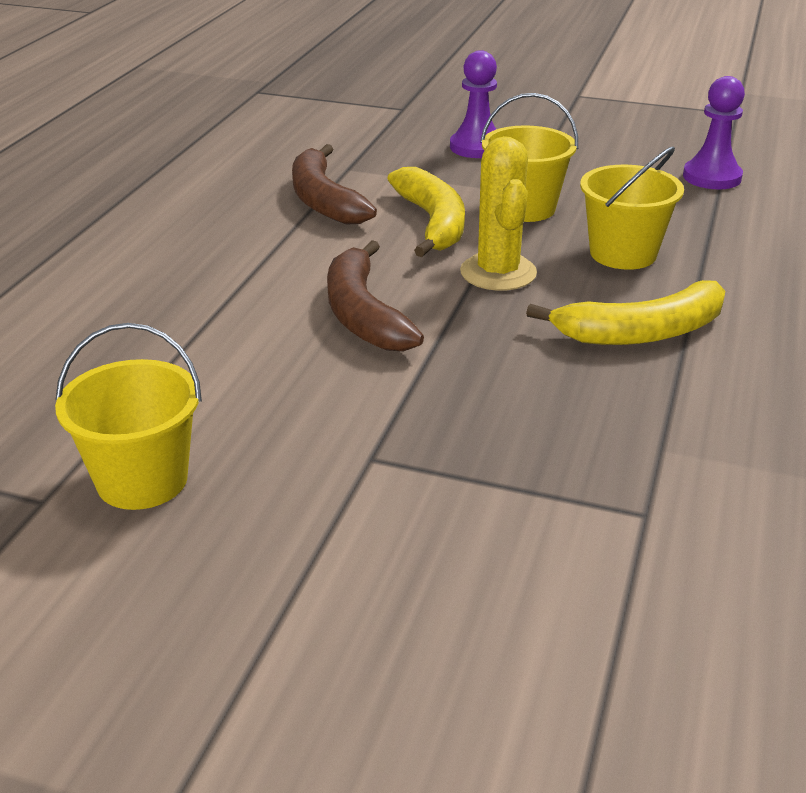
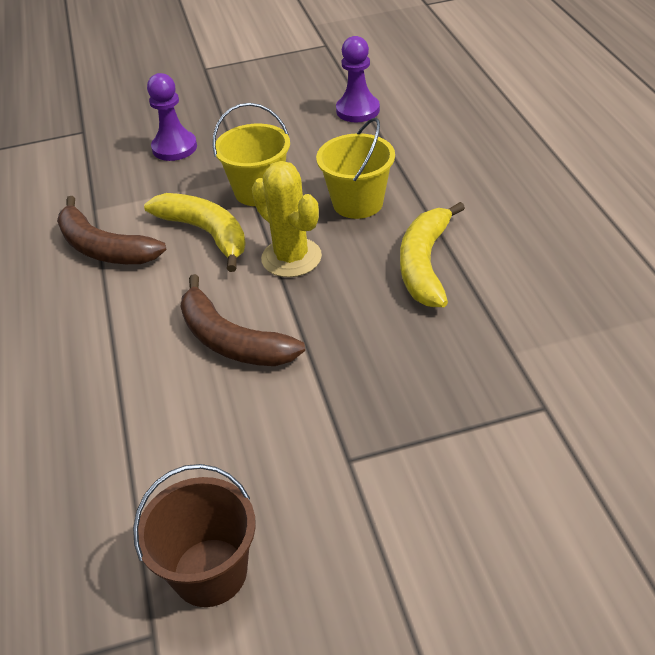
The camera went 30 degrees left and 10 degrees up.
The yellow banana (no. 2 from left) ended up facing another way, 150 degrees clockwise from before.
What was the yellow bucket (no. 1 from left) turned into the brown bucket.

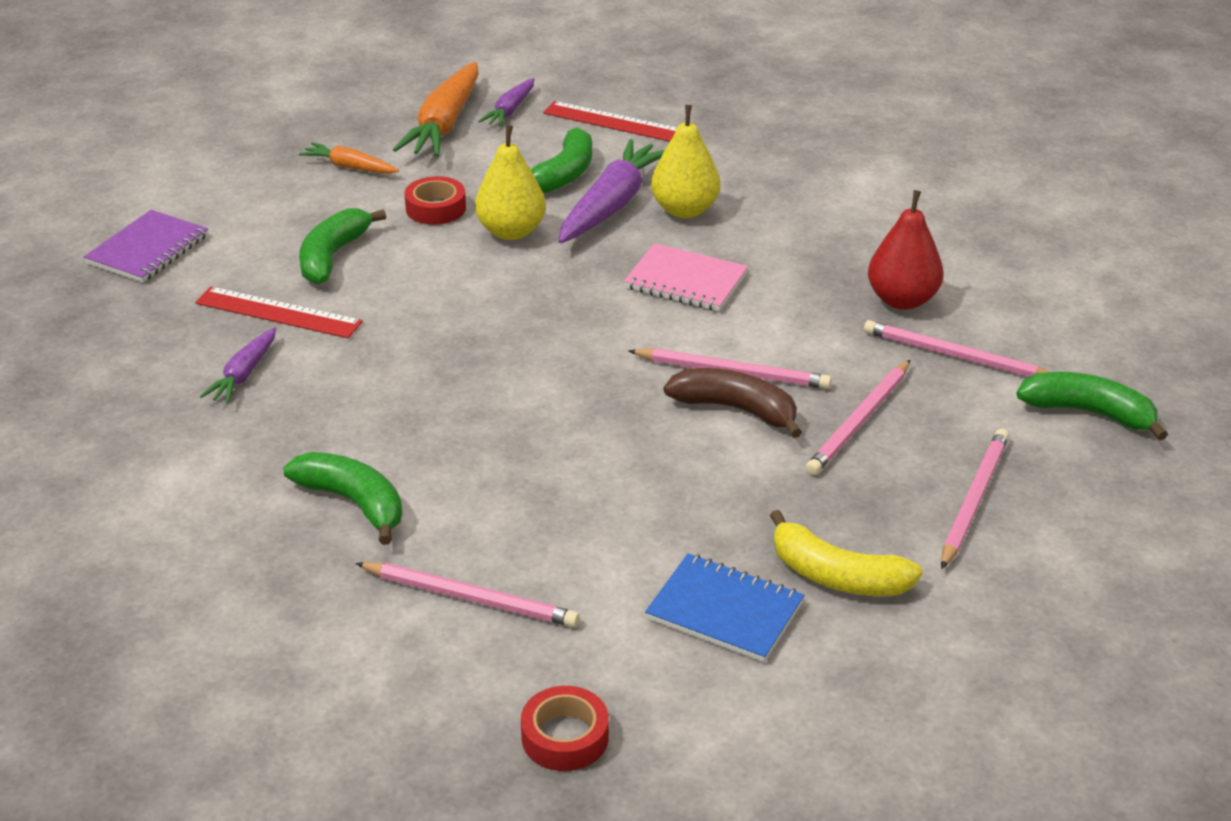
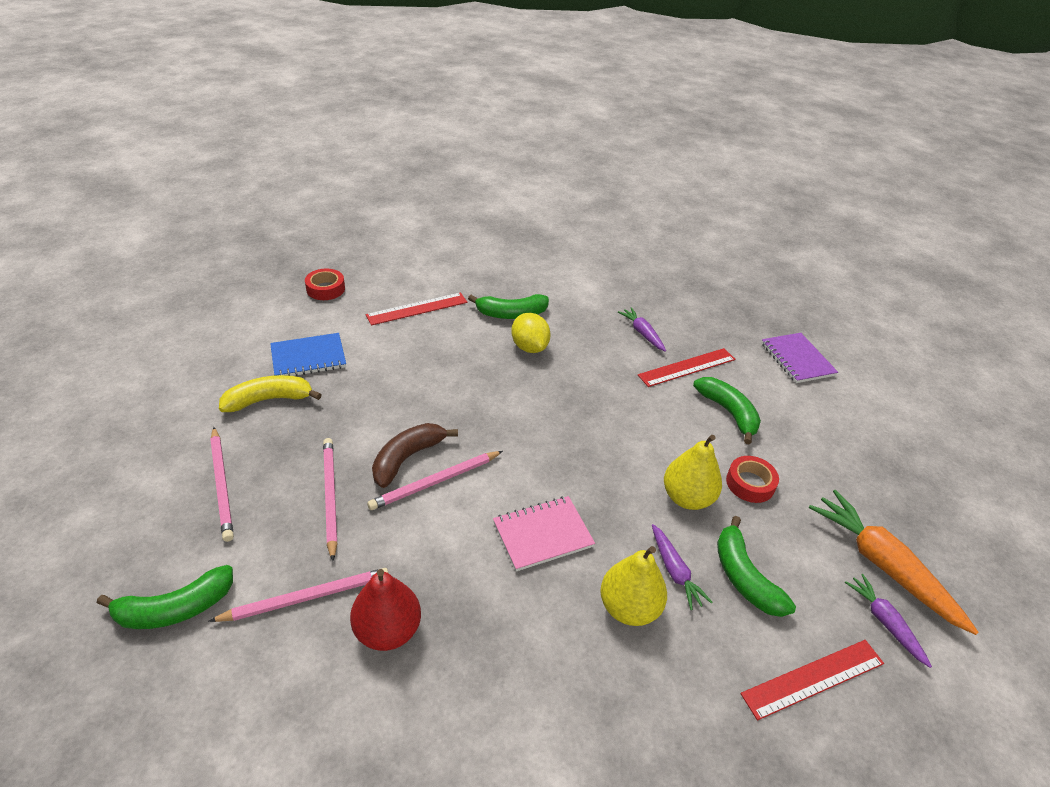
The camera went 130 degrees right and 5 degrees up.
The size of the purple carrot (no. 3 from left in the first image) changed by a factor of 0.54.
The second view lost the orange carrot (no. 1 from left).
The brown banana ended up facing another way, 150 degrees clockwise from before.
Where the pink pencil (no. 1 from left) stood, the red ruler (no. 1 from left) came to stand.
The second view gained the yellow lemon.

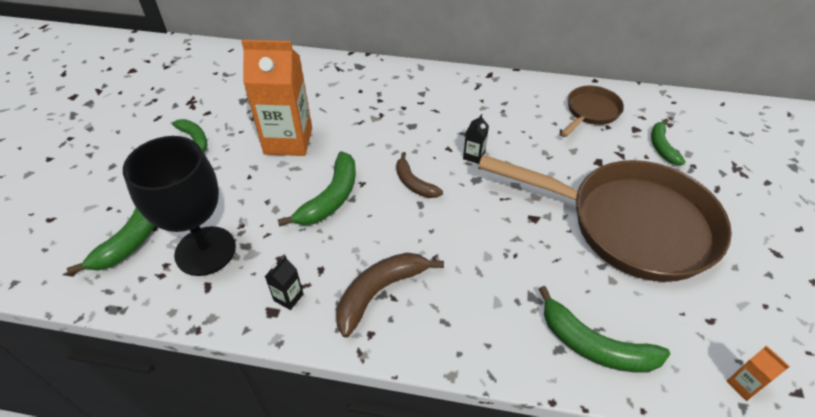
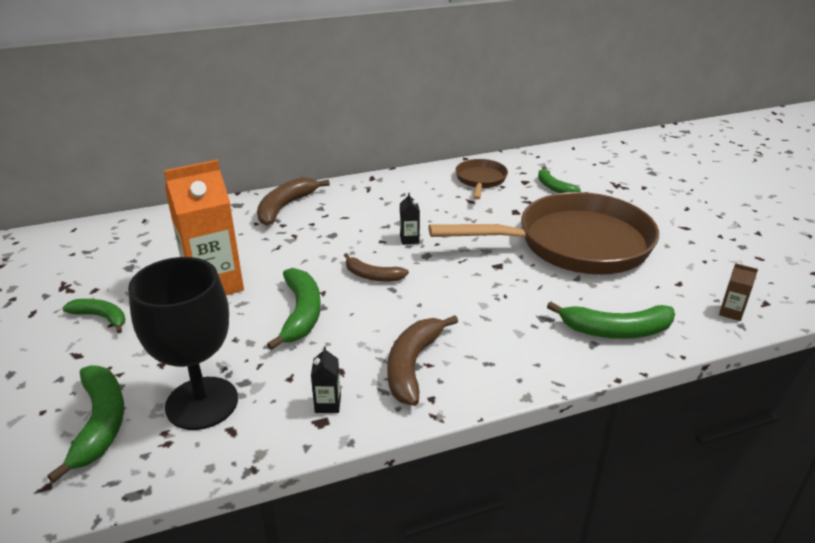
The camera went 30 degrees left and 15 degrees down.
What was the orange carton (no. 2 from left) turned into the brown carton.
The second view gained the brown banana (no. 1 from left).

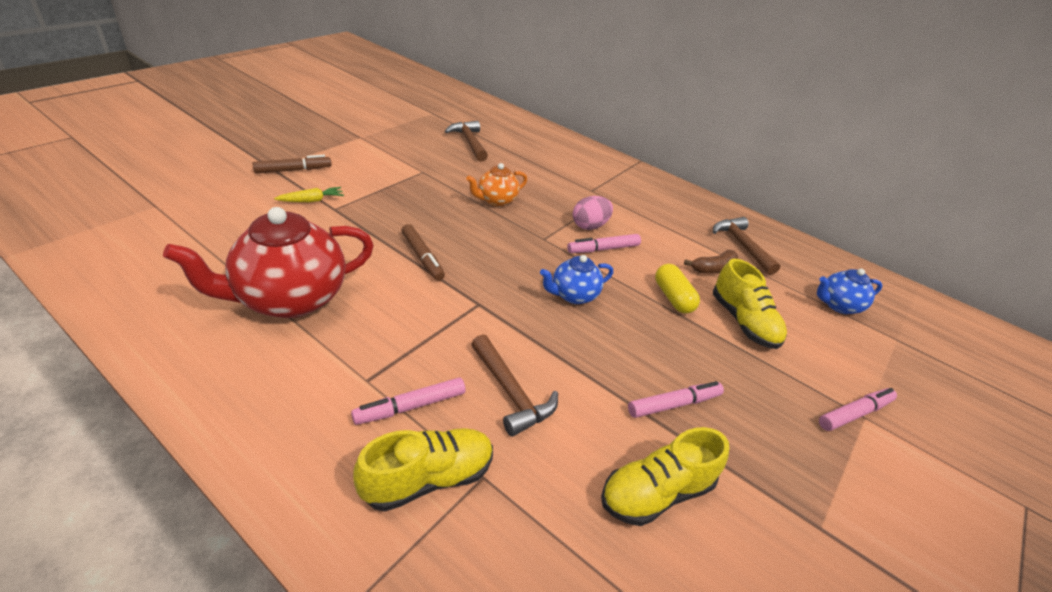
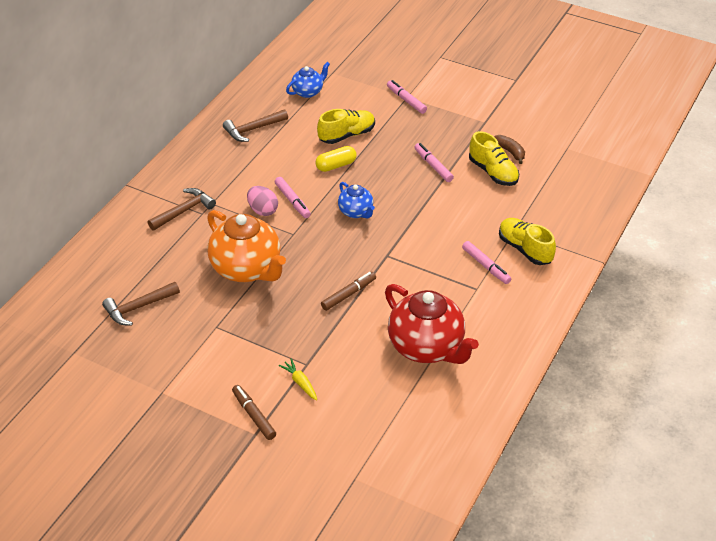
The camera went 95 degrees left and 5 degrees up.
The size of the orange teapot changed by a factor of 1.94.
The brown banana ended up elsewhere.
The blue teapot (no. 2 from left in the first image) ended up facing another way, 105 degrees counterclockwise from before.
The brown hammer (no. 2 from left) ended up elsewhere.

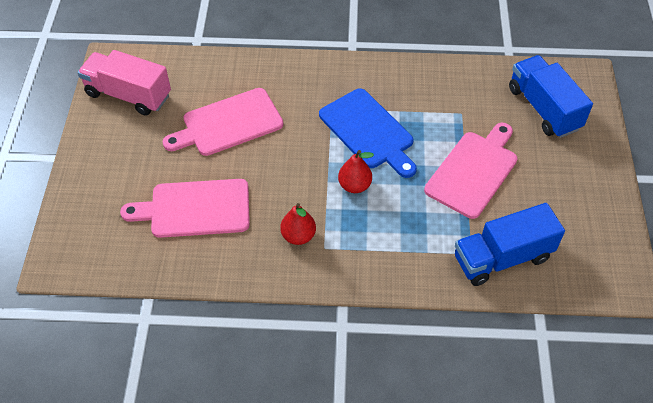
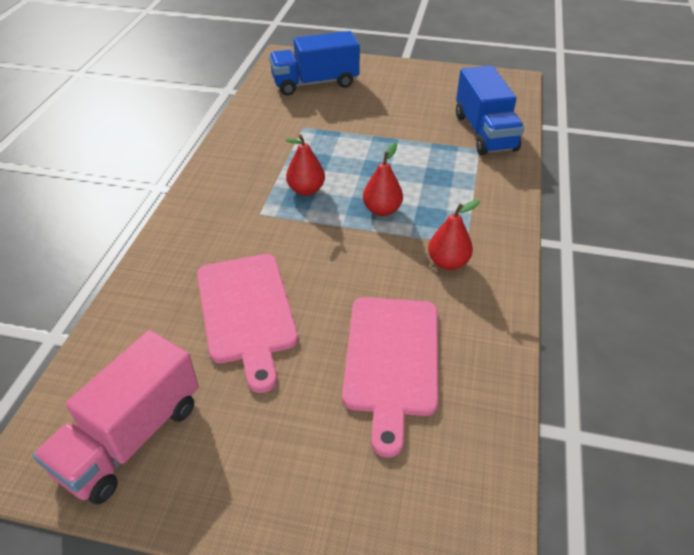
The camera went 80 degrees left and 10 degrees down.
Where the blue cutting board stood, the red pear (no. 1 from left) came to stand.
The second view lost the pink cutting board (no. 3 from left).

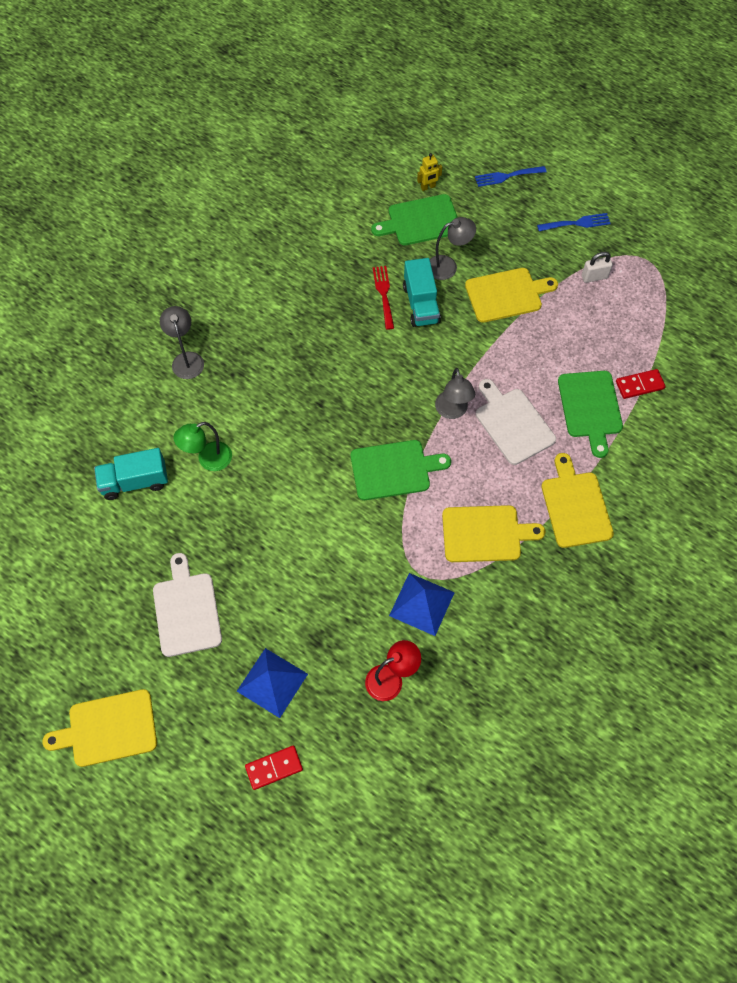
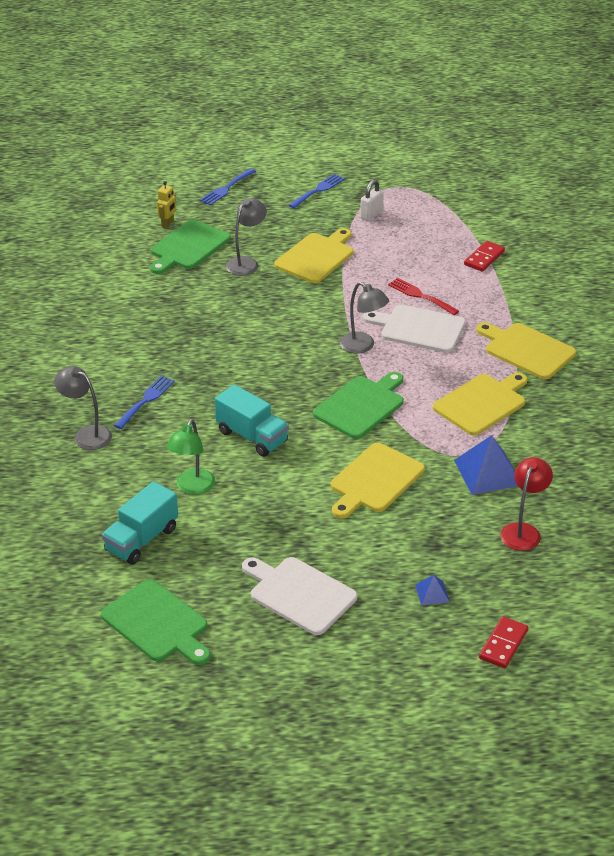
The camera went 40 degrees left and 25 degrees down.
The turquoise truck (no. 2 from left) ended up elsewhere.
The red fork ended up elsewhere.
The green cutting board (no. 3 from left in the first image) ended up elsewhere.
The size of the blue pyramid (no. 1 from left) changed by a factor of 0.50.
The yellow cutting board (no. 1 from left in the first image) ended up elsewhere.
The second view gained the blue fork (no. 1 from left).

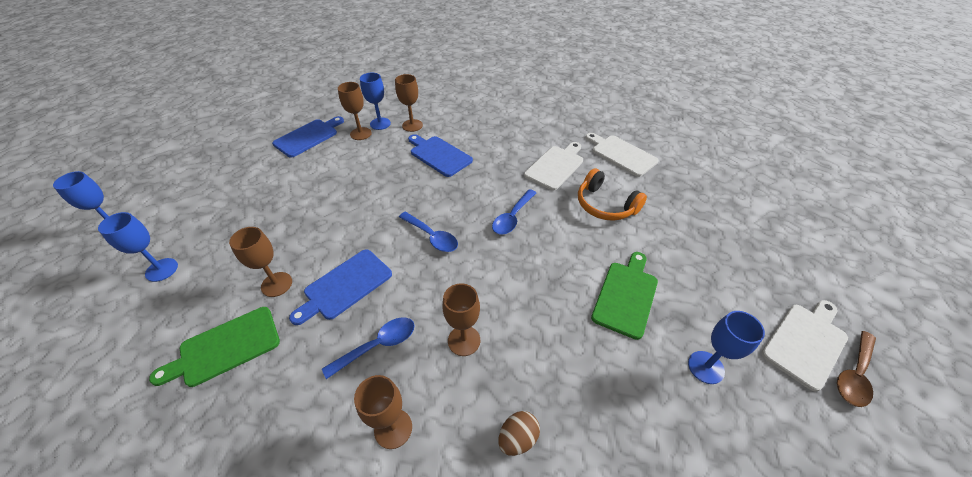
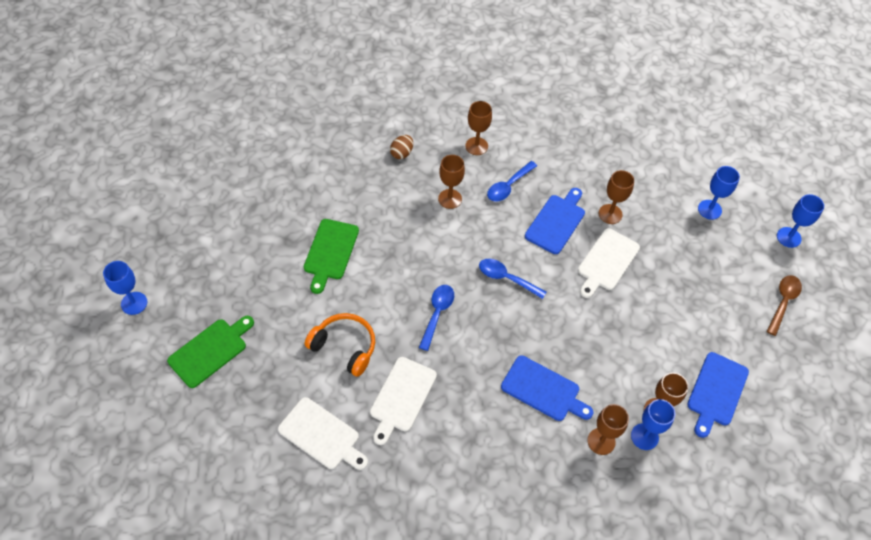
The camera went 165 degrees right and 10 degrees up.
The white cutting board (no. 3 from left) ended up elsewhere.
The green cutting board (no. 1 from left) ended up elsewhere.
The blue goblet (no. 4 from left in the first image) ended up elsewhere.
The brown spoon ended up elsewhere.

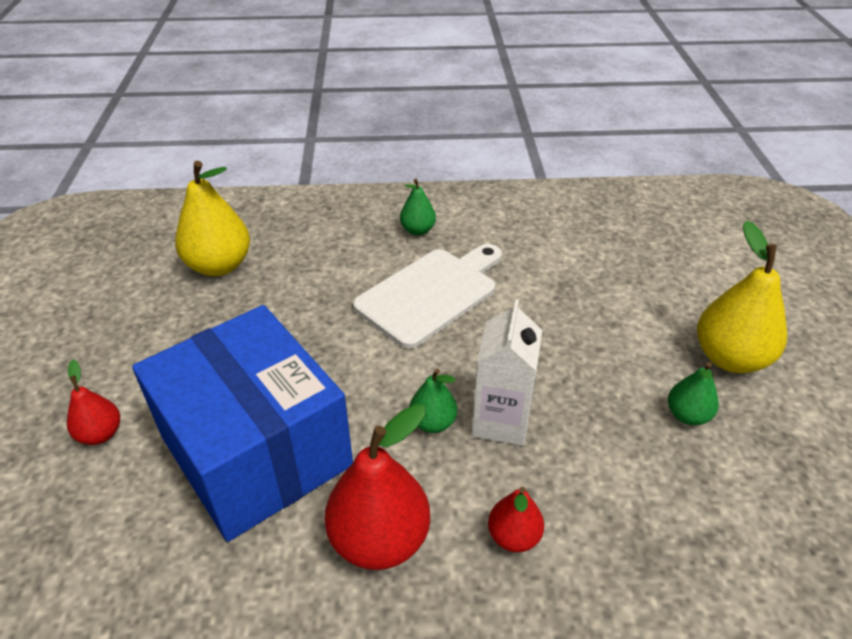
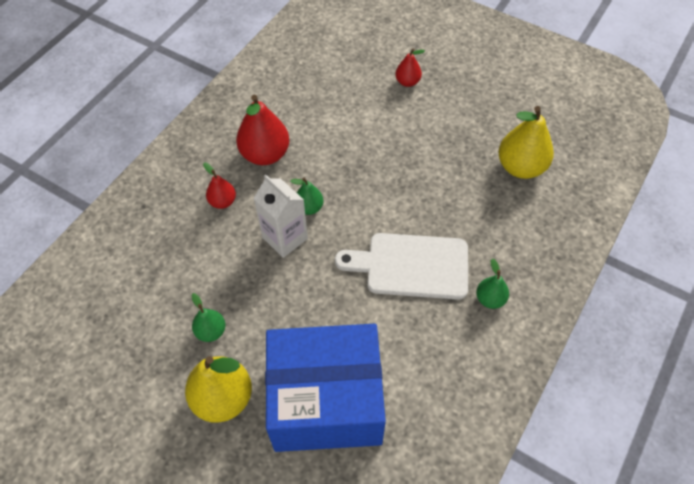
The camera went 125 degrees right and 15 degrees up.
The white cutting board ended up facing another way, 105 degrees clockwise from before.
The blue box ended up elsewhere.

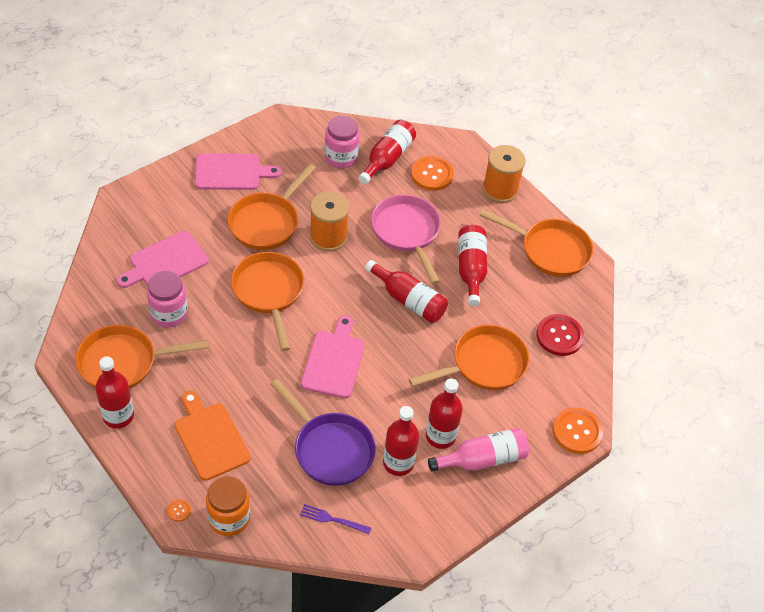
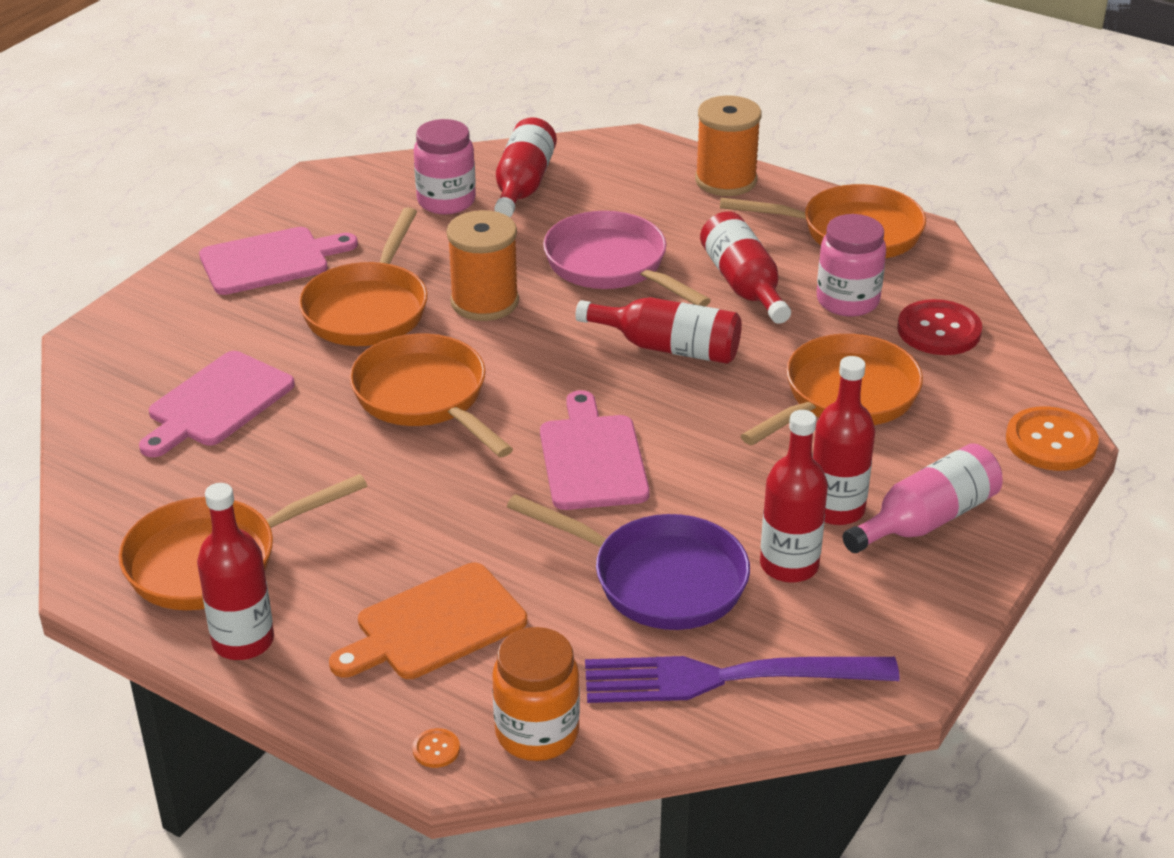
The camera went 15 degrees left and 15 degrees down.
The second view lost the orange button (no. 2 from left).
The pink jar (no. 1 from left in the first image) ended up elsewhere.
The orange cutting board ended up facing another way, 75 degrees counterclockwise from before.
The size of the purple fork changed by a factor of 2.22.

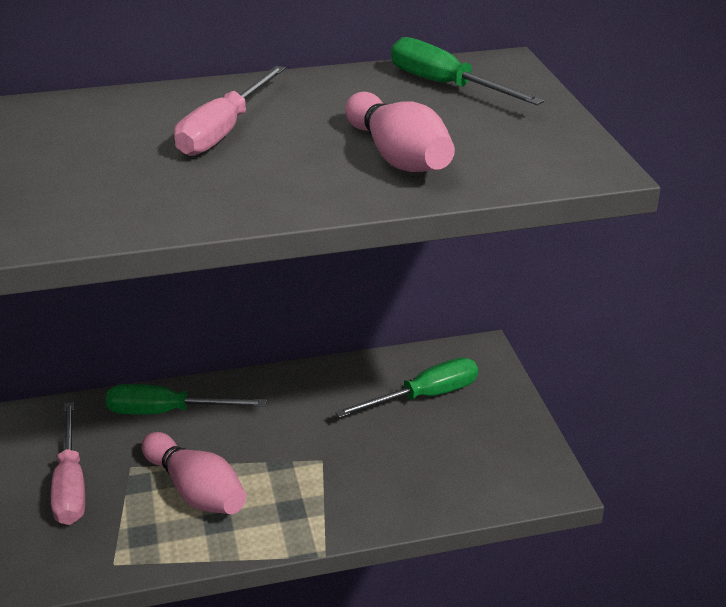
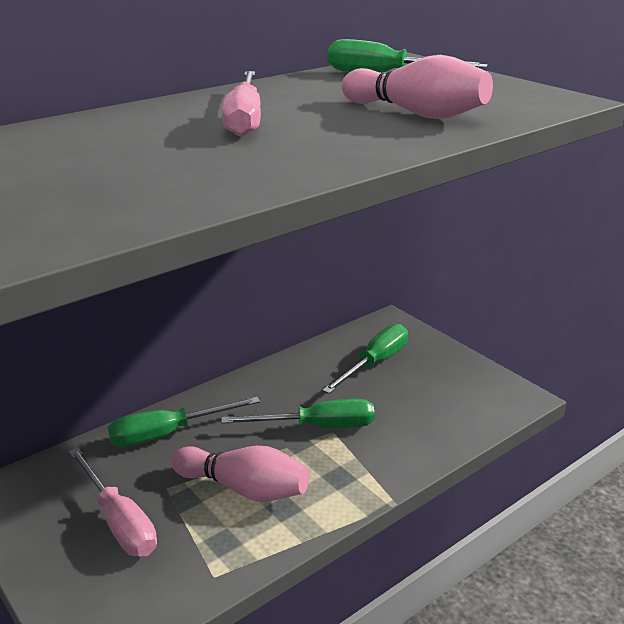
The camera went 25 degrees left and 5 degrees down.
The second view gained the green screwdriver (no. 2 from left).

